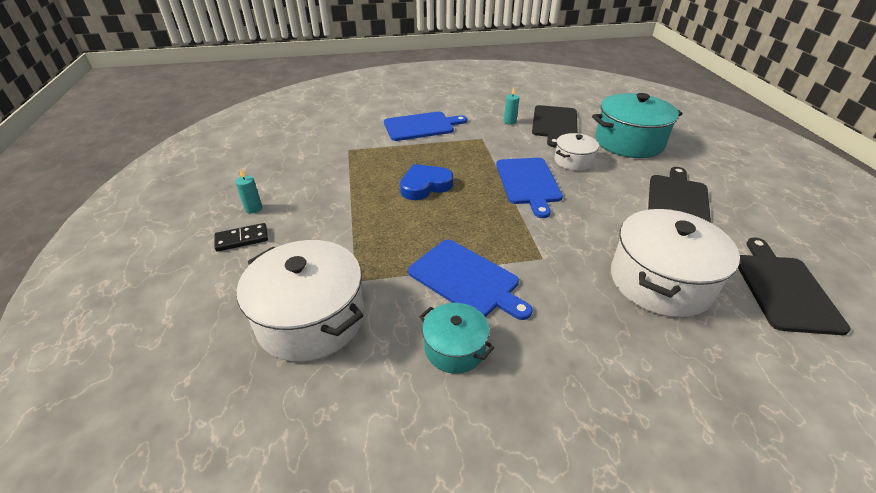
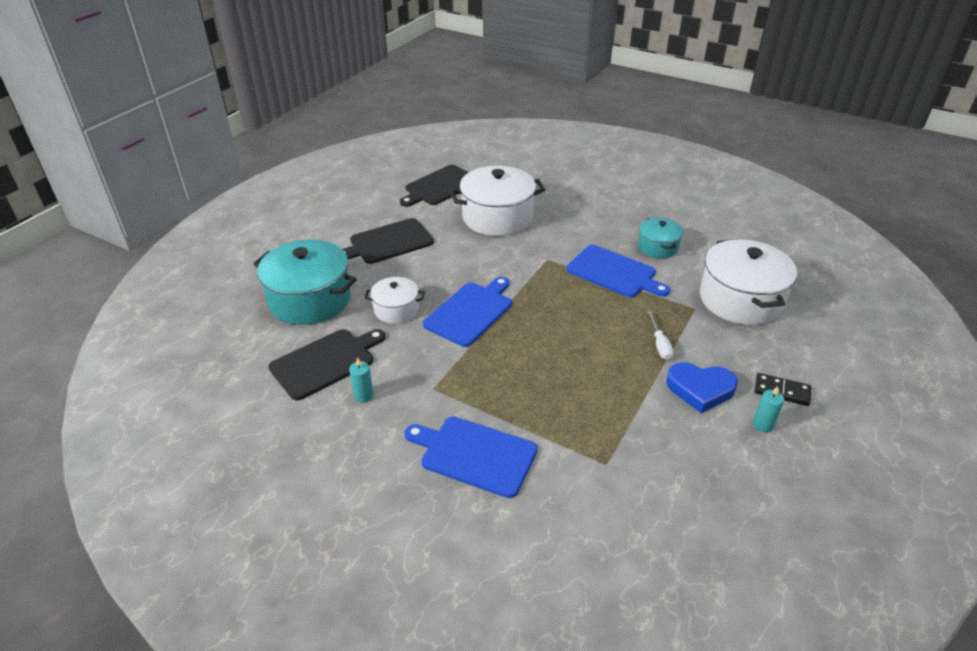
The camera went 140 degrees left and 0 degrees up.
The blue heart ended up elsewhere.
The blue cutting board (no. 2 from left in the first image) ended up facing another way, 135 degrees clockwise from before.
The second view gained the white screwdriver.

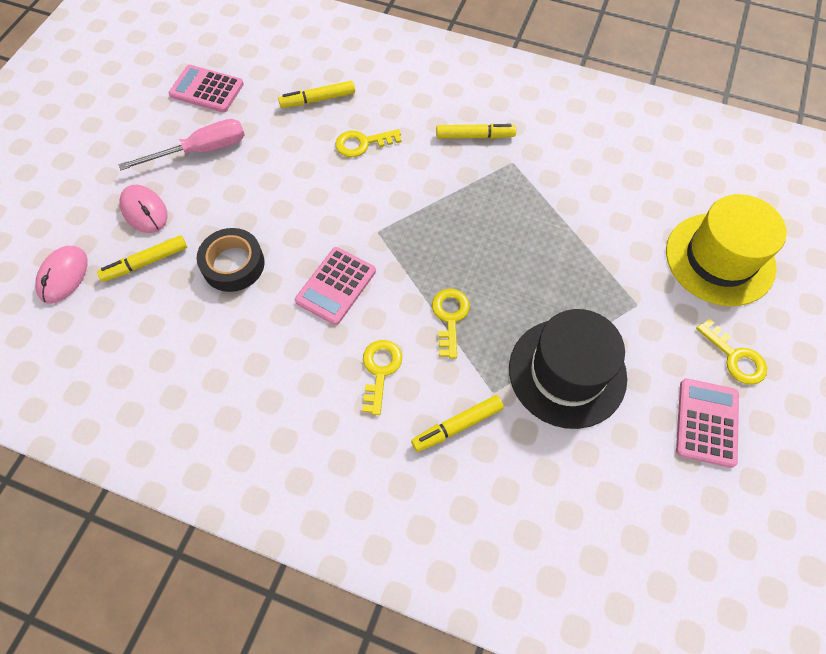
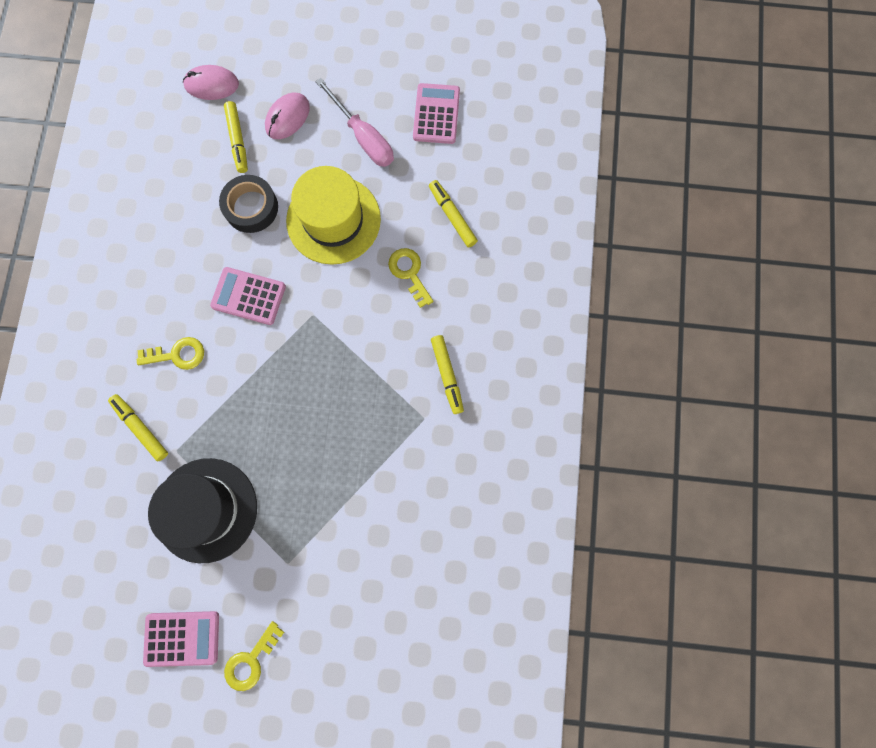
The camera went 75 degrees right and 15 degrees up.
The yellow hat ended up elsewhere.
The yellow marker (no. 1 from left in the first image) ended up facing another way, 150 degrees counterclockwise from before.
The second view lost the yellow key (no. 3 from left).

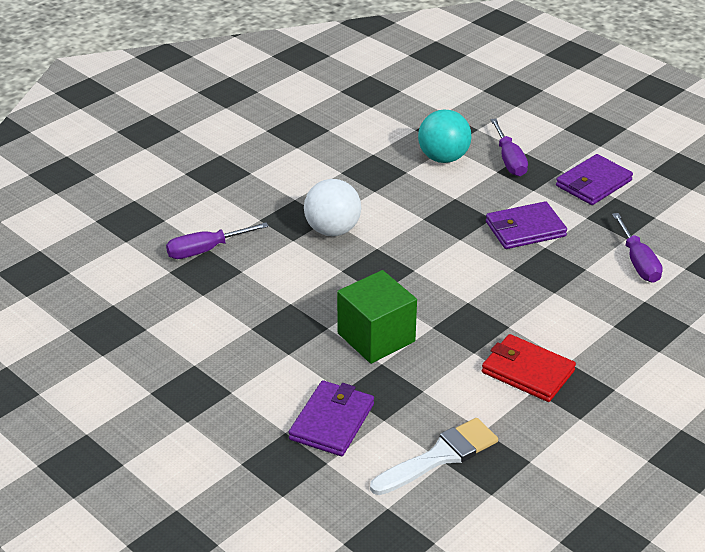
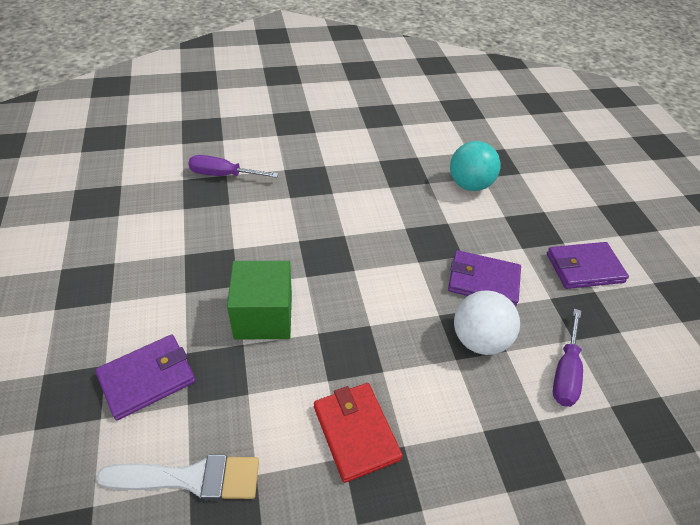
The camera went 30 degrees right and 10 degrees up.
The second view lost the purple screwdriver (no. 2 from left).
The white ball ended up elsewhere.

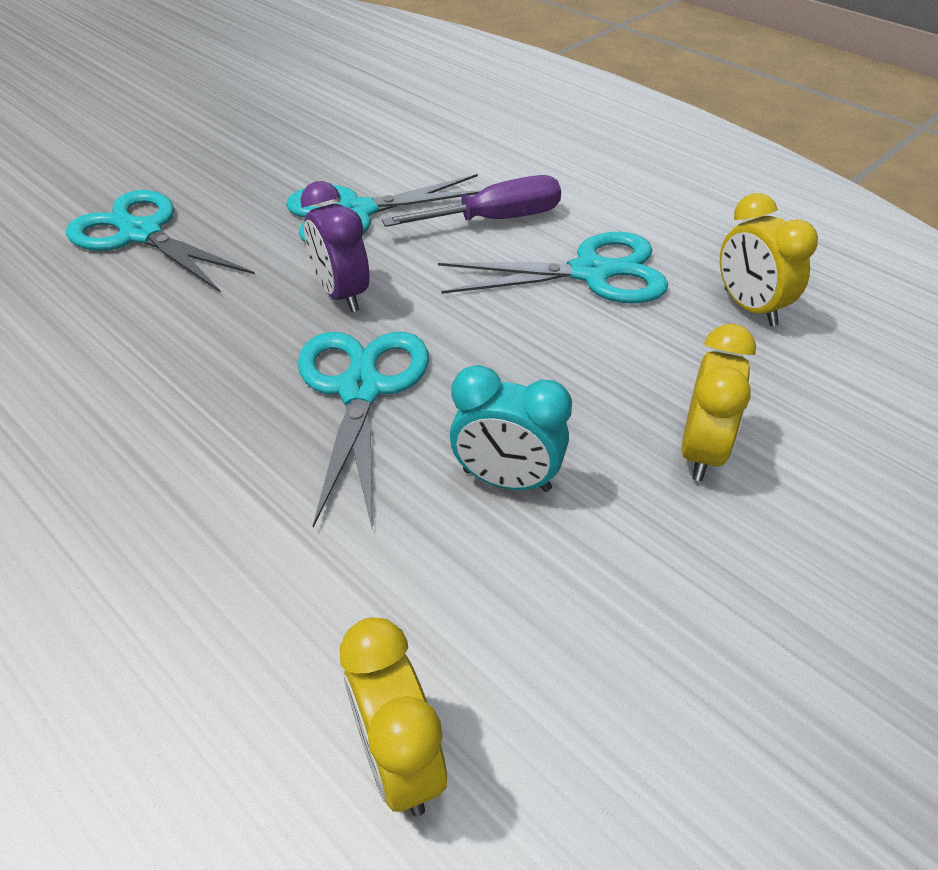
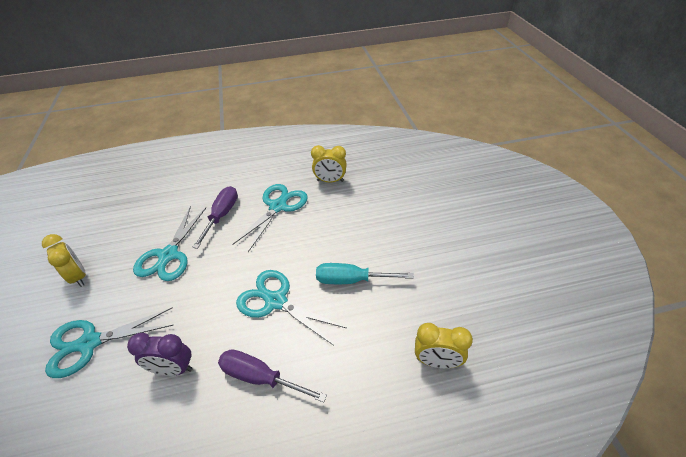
The camera went 55 degrees left and 0 degrees up.
The purple clock ended up elsewhere.
The yellow clock (no. 2 from left in the first image) ended up elsewhere.
Where the turquoise clock stood, the turquoise screwdriver came to stand.
The second view gained the purple screwdriver (no. 2 from left).

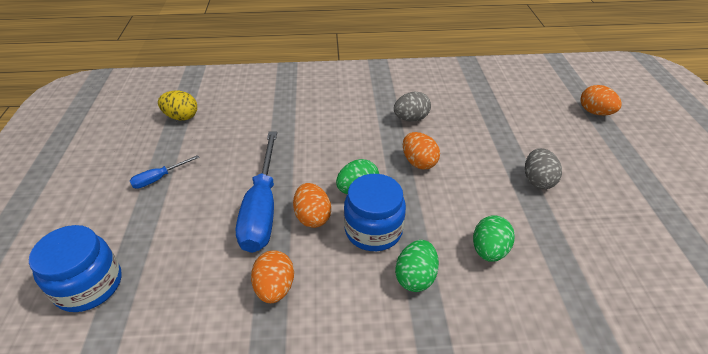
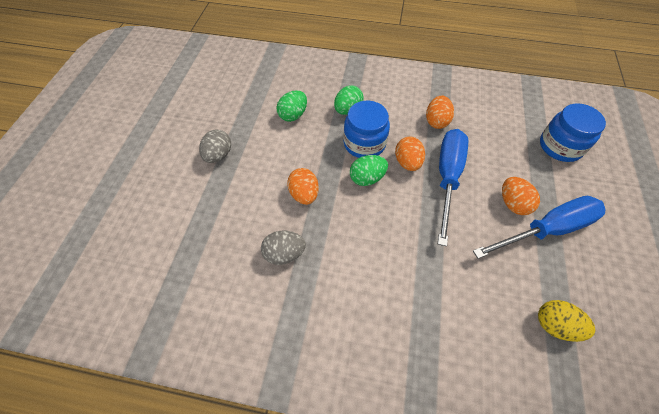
The camera went 165 degrees left and 15 degrees up.
The orange egg (no. 4 from left) ended up elsewhere.
The size of the blue screwdriver (no. 1 from left in the first image) changed by a factor of 2.20.

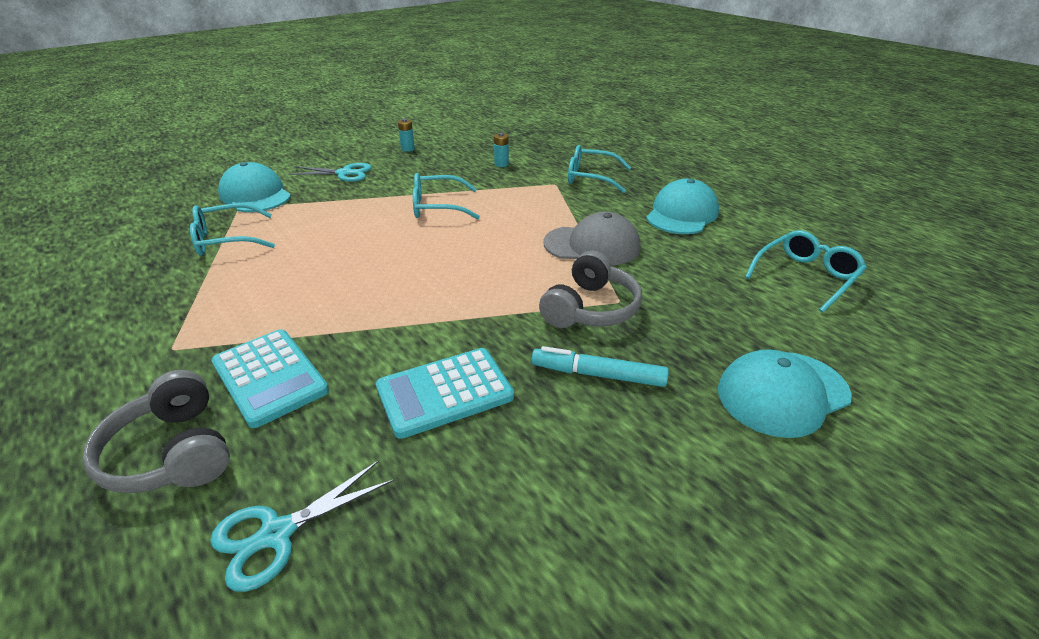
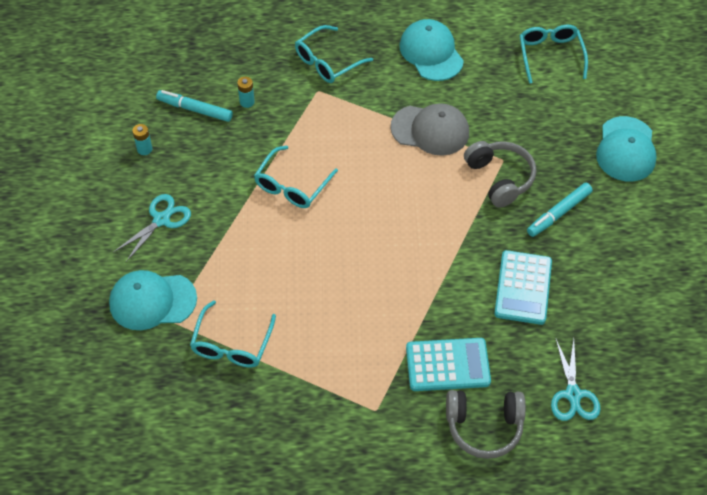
The camera went 55 degrees left and 20 degrees up.
The grey cap ended up facing another way, 60 degrees clockwise from before.
The second view gained the turquoise marker (no. 1 from left).

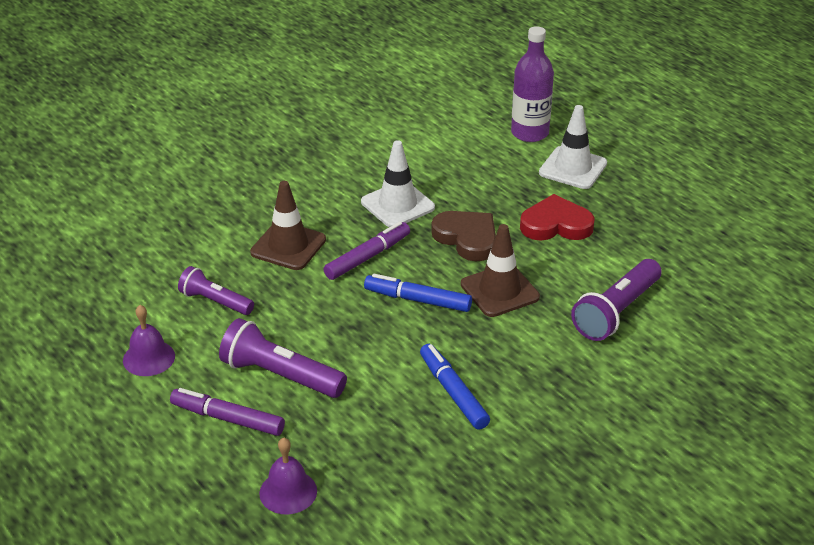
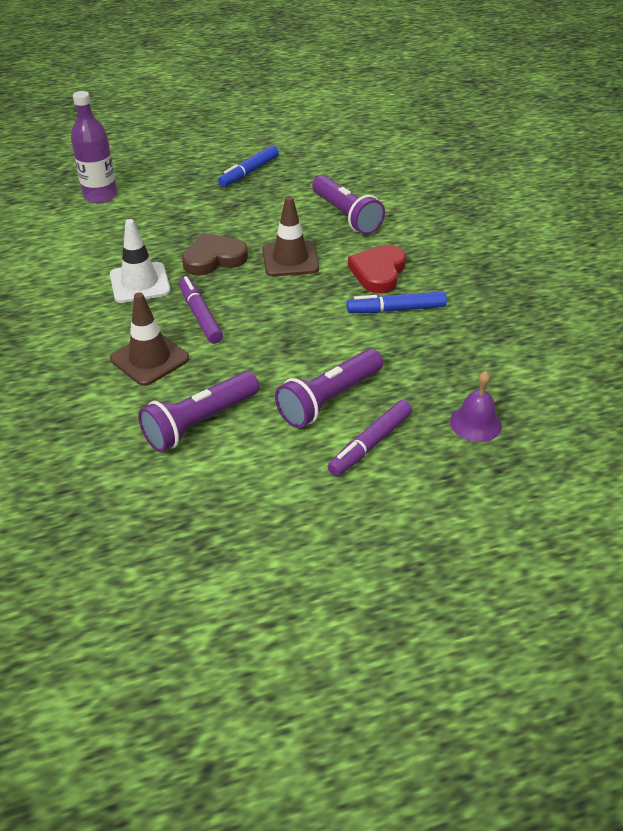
The camera went 70 degrees left and 5 degrees up.
The second view lost the white traffic cone (no. 2 from left).
The red heart ended up elsewhere.
The size of the purple flashlight (no. 1 from left) changed by a factor of 1.54.
The blue marker (no. 1 from left) ended up elsewhere.
The second view lost the purple bell (no. 1 from left).

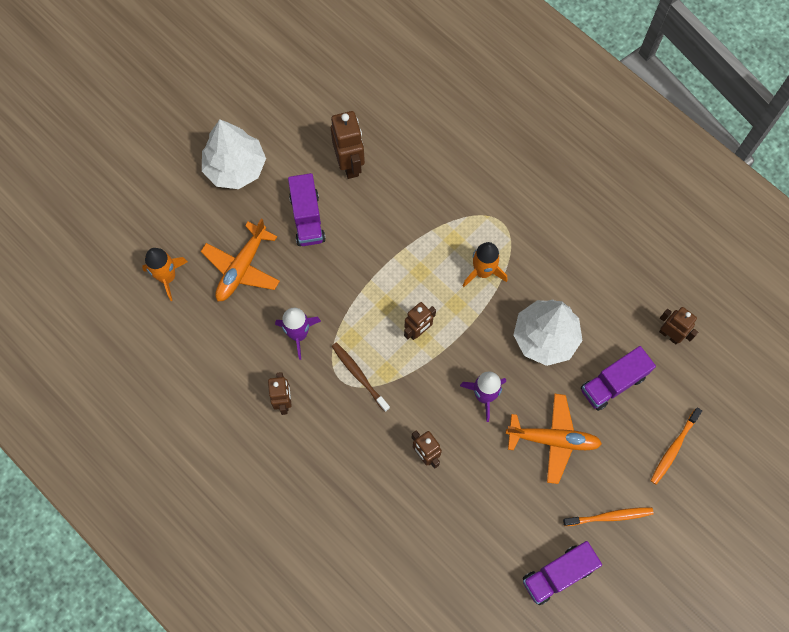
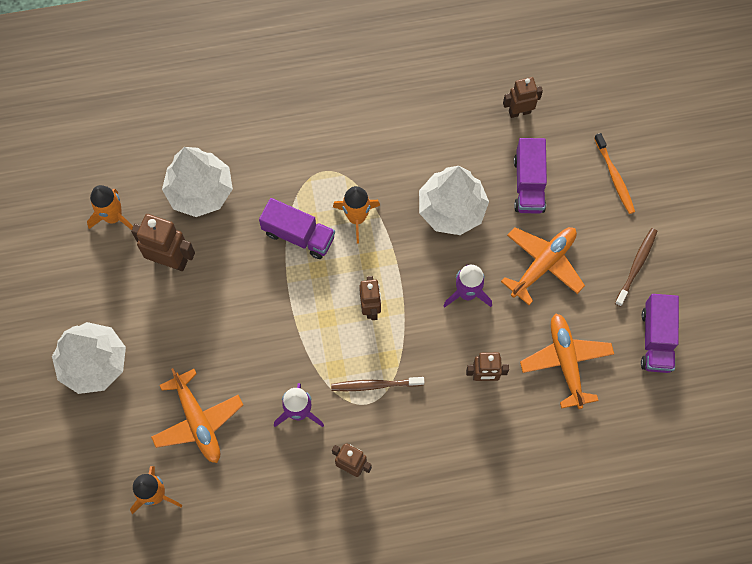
The camera went 55 degrees left and 0 degrees up.
The purple truck (no. 1 from left) ended up elsewhere.
What was the orange toothbrush (no. 1 from left) turned into the brown toothbrush (no. 2 from left).
The second view gained the white tree (no. 2 from left).
The second view gained the orange rocket (no. 1 from left).
The second view gained the orange plane (no. 3 from left).

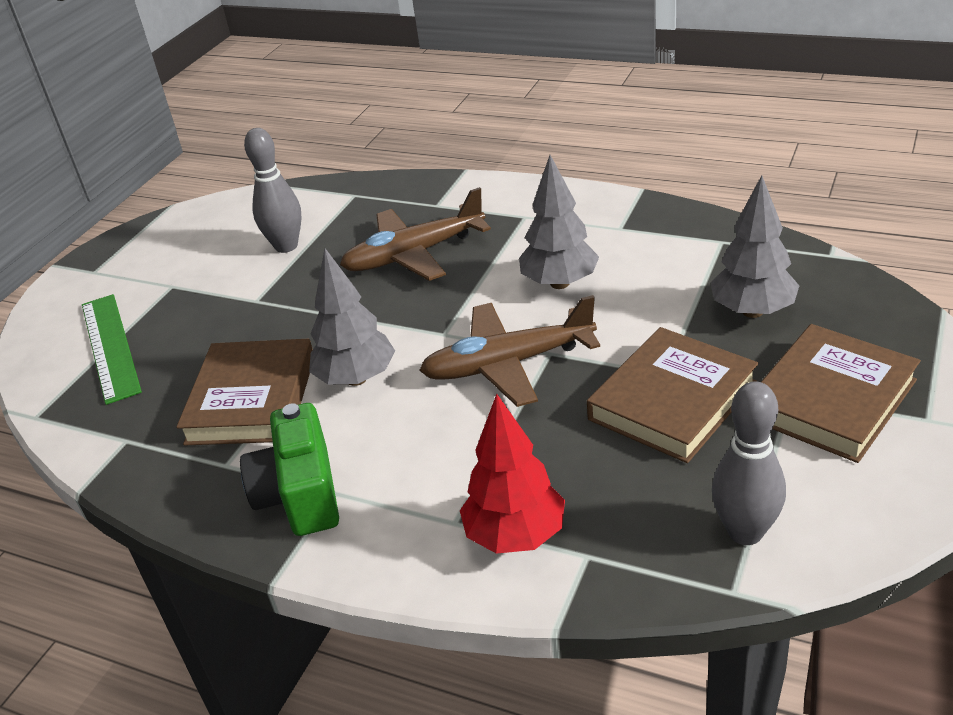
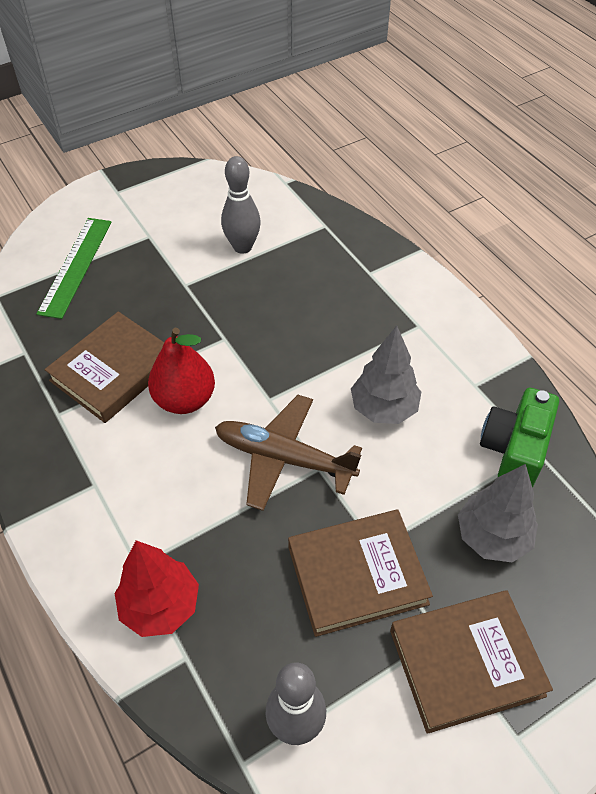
The camera went 30 degrees right and 15 degrees up.
The second view lost the brown plane (no. 1 from left).
Where the grey tree (no. 1 from left) stood, the red pear came to stand.
The green camera ended up elsewhere.

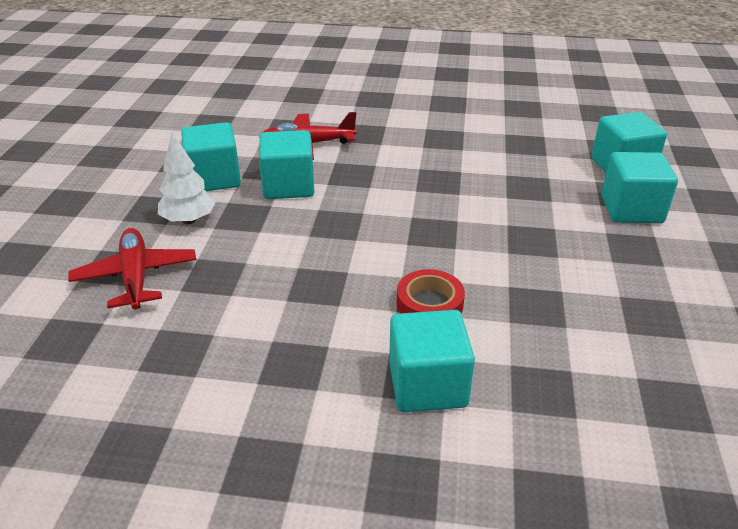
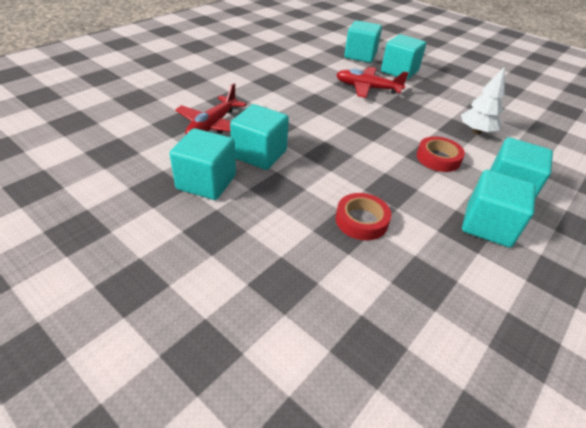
The camera went 60 degrees left and 5 degrees up.
The white tree ended up elsewhere.
The red plane (no. 1 from left in the first image) ended up elsewhere.
The second view gained the turquoise cube (no. 5 from left).
The second view gained the red tape (no. 1 from left).

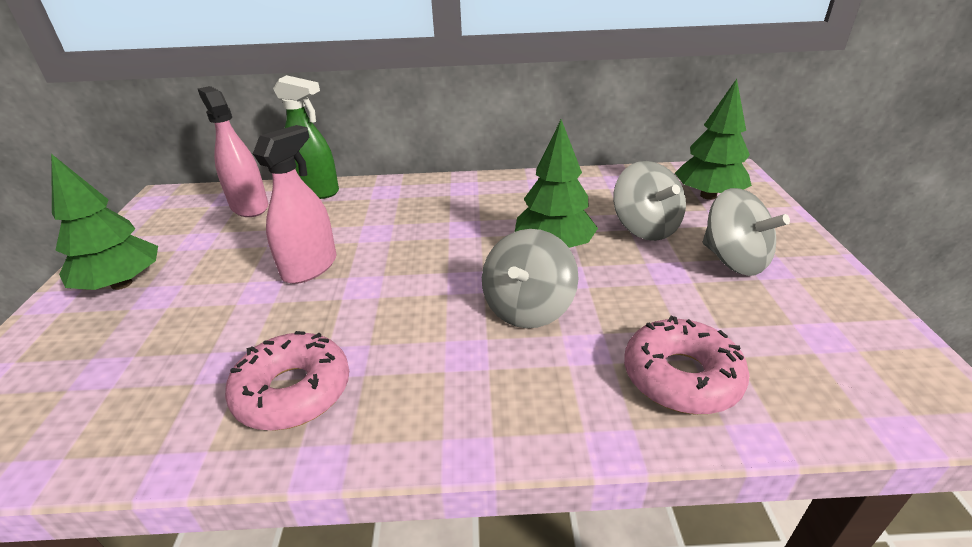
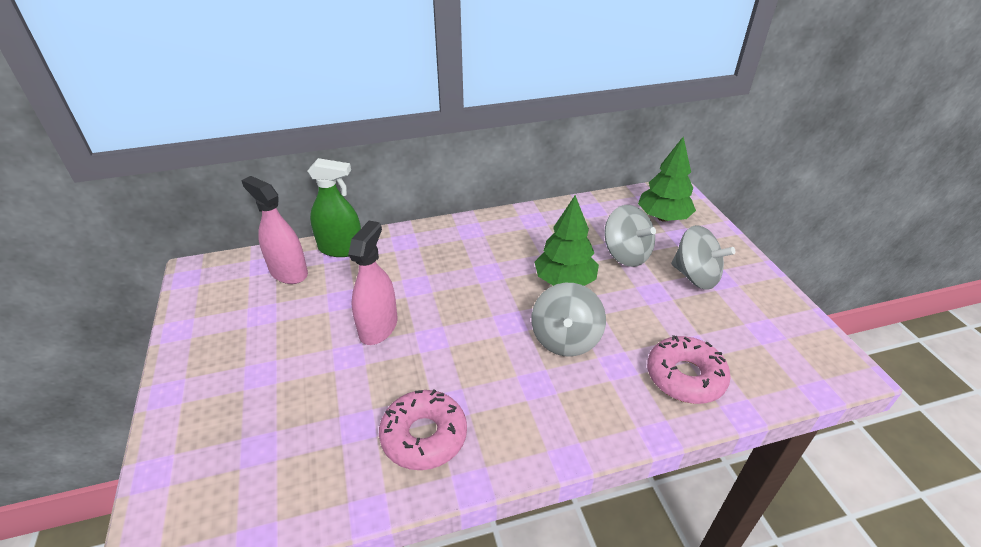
The camera went 15 degrees left and 5 degrees up.
The second view lost the green tree (no. 1 from left).

